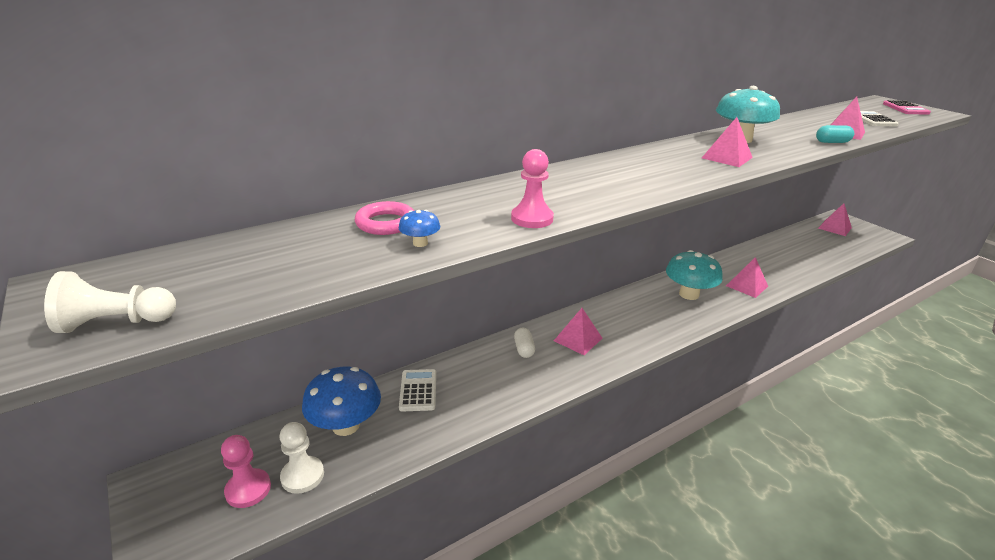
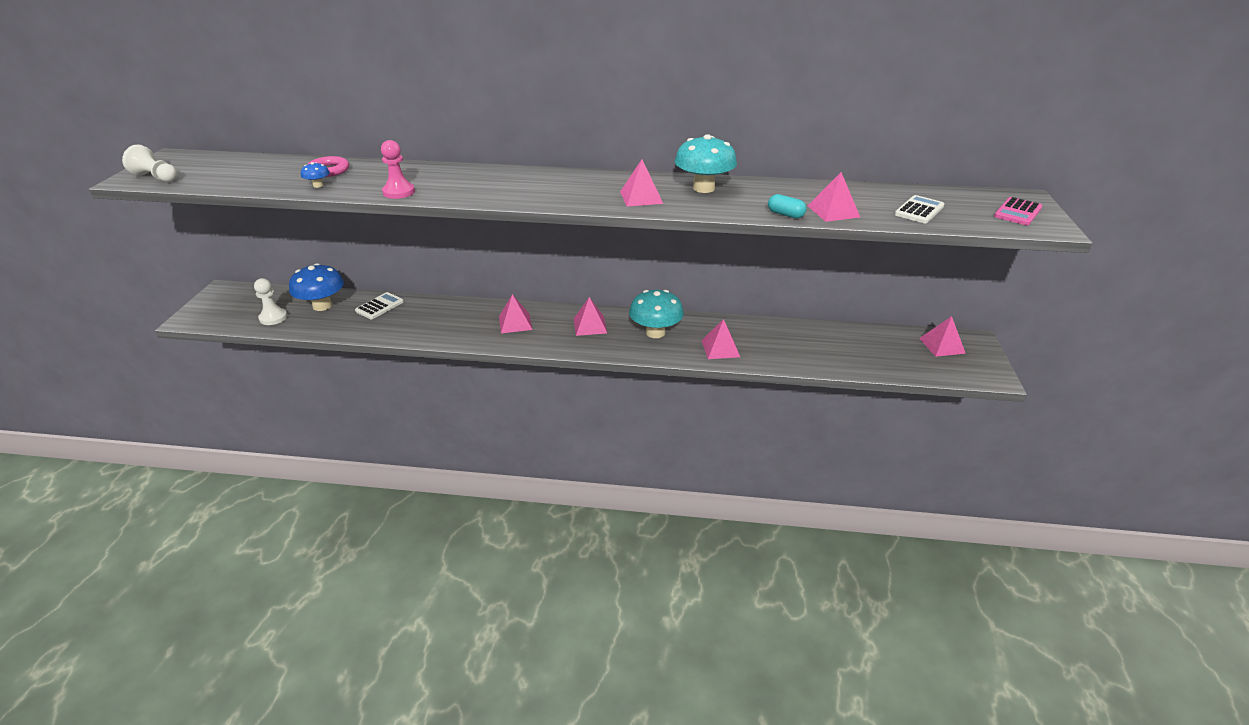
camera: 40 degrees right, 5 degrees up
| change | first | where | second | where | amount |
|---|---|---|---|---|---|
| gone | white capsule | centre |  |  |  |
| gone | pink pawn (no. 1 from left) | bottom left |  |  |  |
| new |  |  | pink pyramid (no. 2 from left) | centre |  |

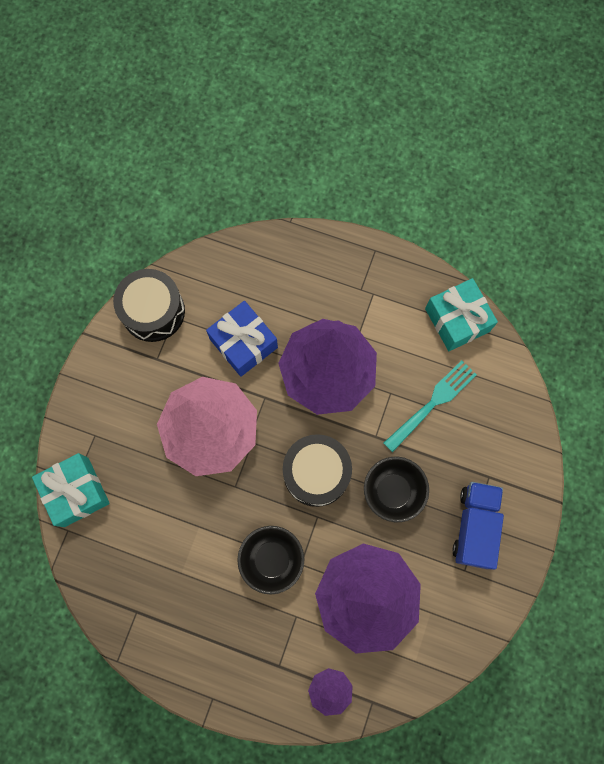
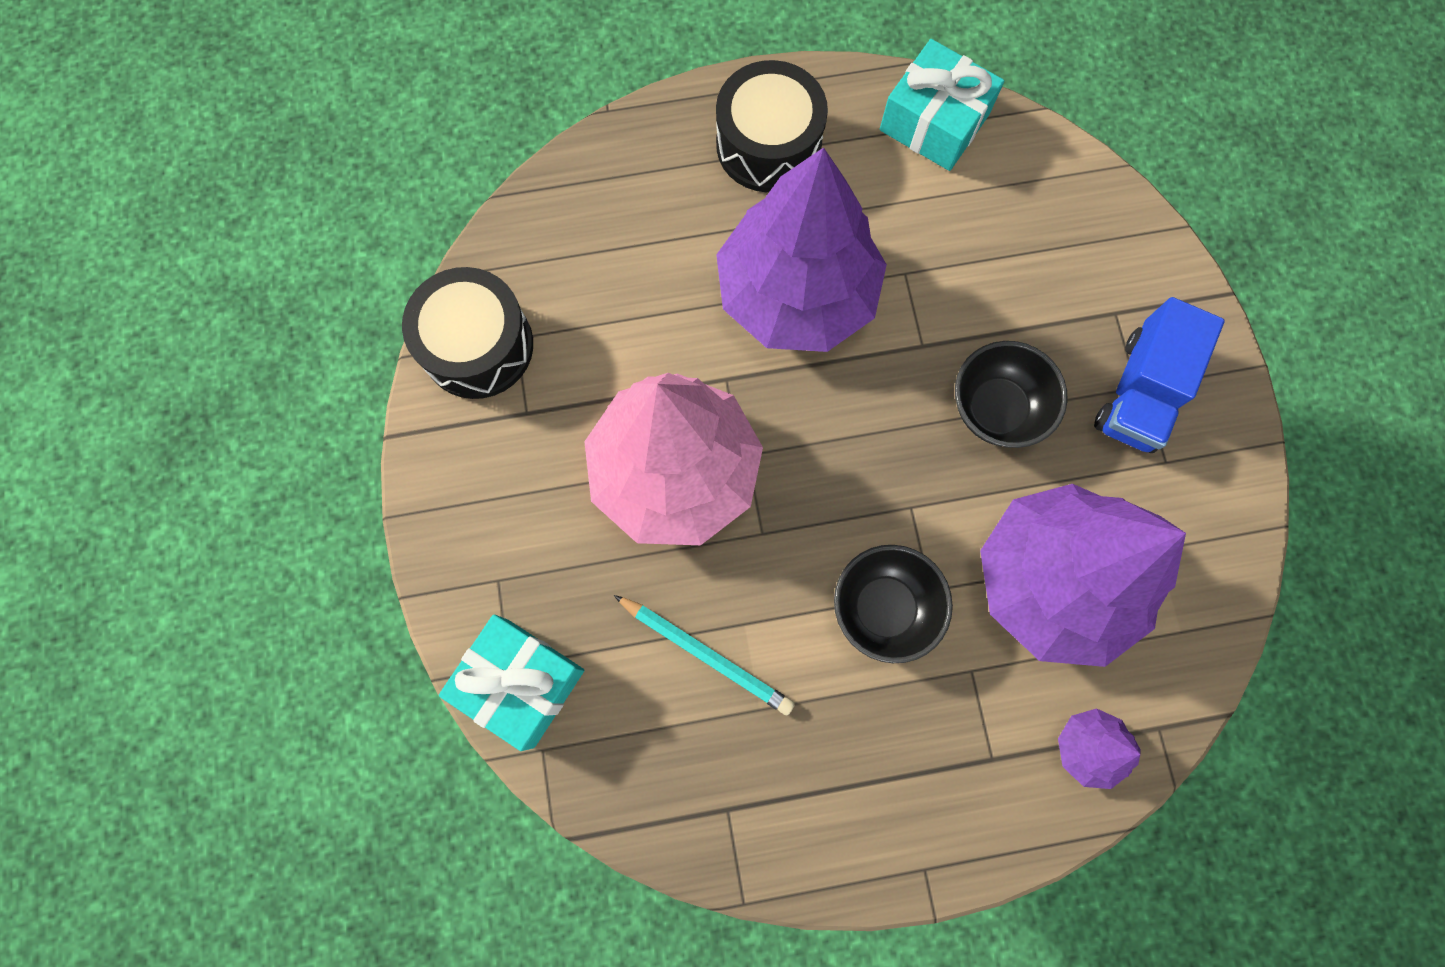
camera: 30 degrees left, 0 degrees up
| change | first | where | second | where | amount |
|---|---|---|---|---|---|
| gone | blue gift | centre |  |  |  |
| gone | turquoise fork | middle right |  |  |  |
| shifted | black drum (no. 2 from left) | centre |  | top centre |  |
| rotated | blue truck | bottom right |  | middle right | 135 degrees counterclockwise |
| new |  |  | turquoise pencil | bottom centre |  |

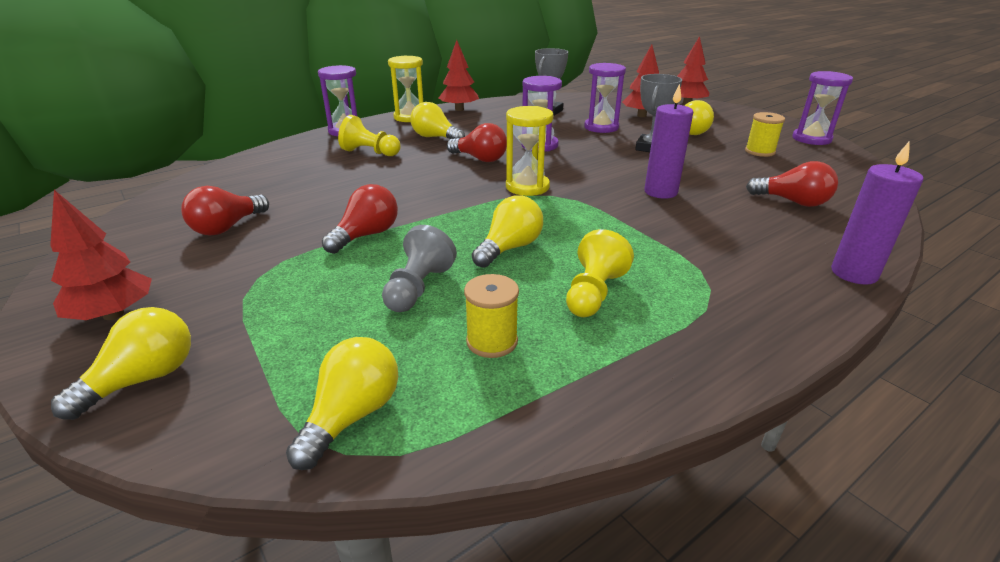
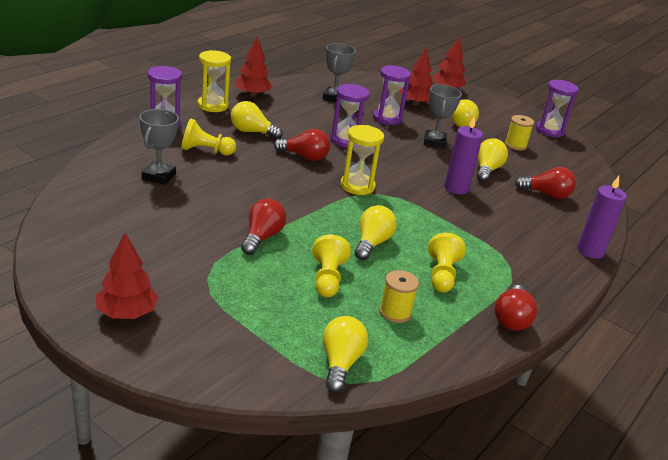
camera: 20 degrees left, 0 degrees up
| change | first | where | second | where | amount |
|---|---|---|---|---|---|
| shifted | red light bulb (no. 1 from left in the first image) | middle left | red light bulb (no. 3 from left) | bottom right |  |
| repainted | grey pawn | centre | yellow pawn (no. 2 from left) | centre |  |
| shifted | yellow light bulb (no. 1 from left in the first image) | middle left | yellow light bulb (no. 5 from left) | middle right |  |
| new |  |  | grey trophy (no. 1 from left) | top left |  |

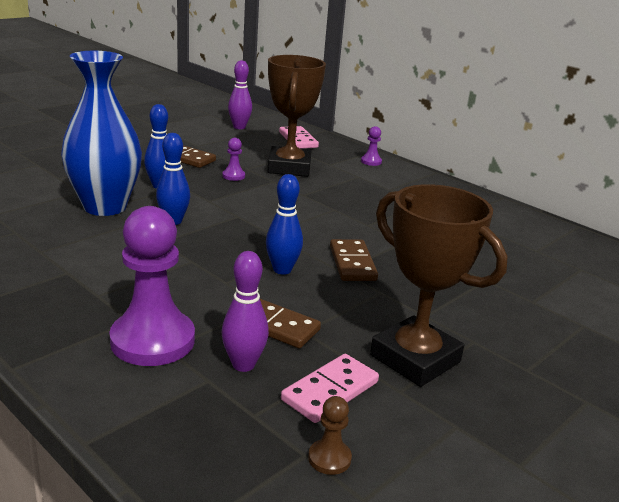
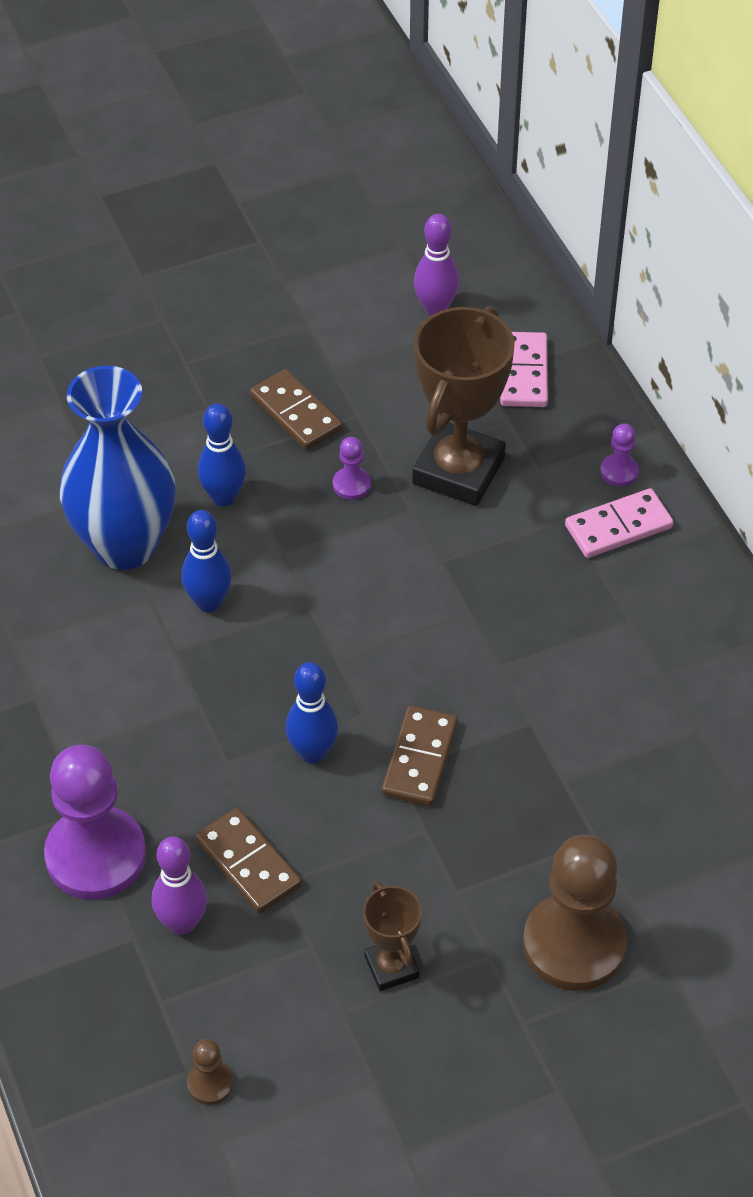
camera: 25 degrees right, 25 degrees up
| change | first | where | second | where | amount |
|---|---|---|---|---|---|
| scaled | brown trophy (no. 2 from left in the first image) | middle right | brown trophy (no. 1 from left) | bottom centre | x0.52 |
| shifted | pink domino (no. 2 from left) | bottom centre |  | middle right |  |
| new |  |  | brown pawn (no. 2 from left) | bottom right |  |

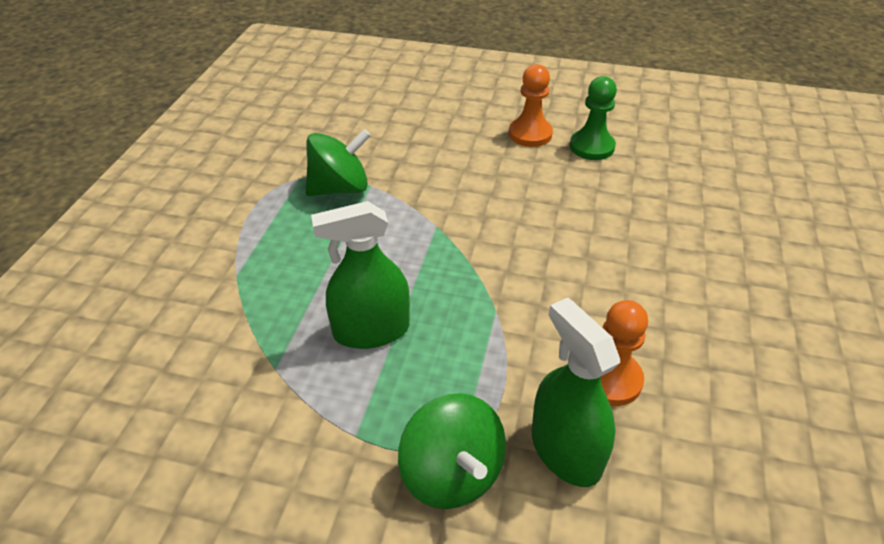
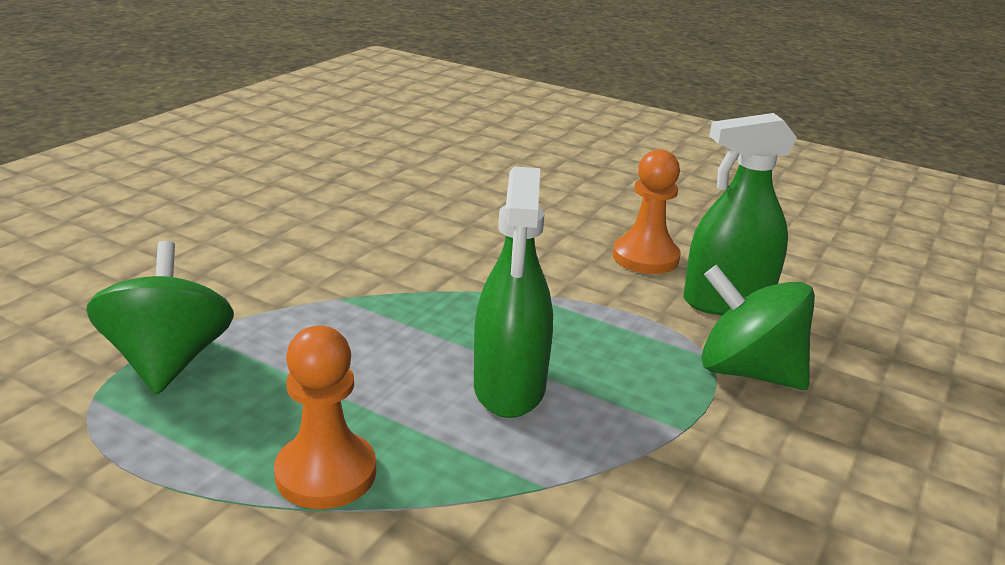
camera: 75 degrees left, 15 degrees down
| change | first | where | second | where | amount |
|---|---|---|---|---|---|
| shifted | orange pawn (no. 1 from left) | top centre |  | bottom left |  |
| gone | green pawn | top right |  |  |  |
| rotated | green spinning top (no. 2 from left) | bottom centre |  | middle right | 135 degrees counterclockwise |

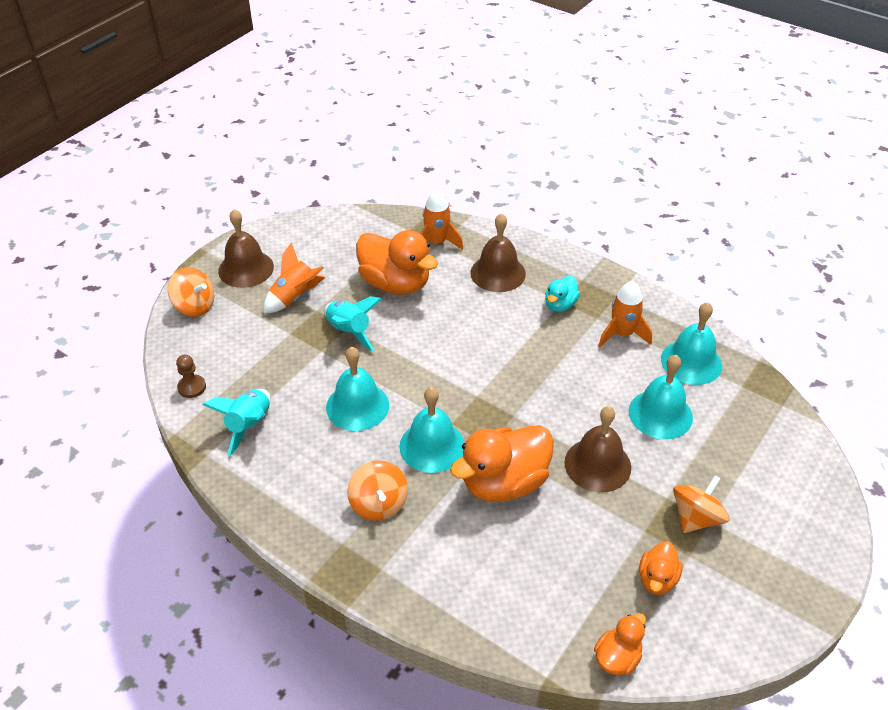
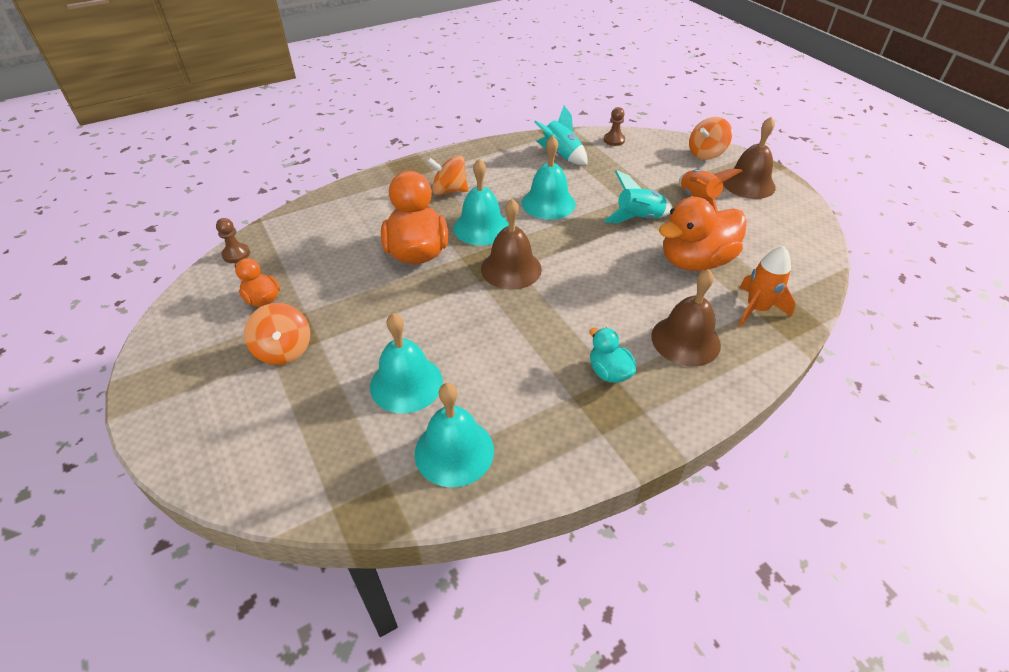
camera: 115 degrees right, 0 degrees up
| change | first | where | second | where | amount |
|---|---|---|---|---|---|
| gone | orange rocket (no. 3 from left) | middle right |  |  |  |
| shifted | brown bell (no. 3 from left in the first image) | middle right | brown bell (no. 1 from left) | centre |  |
| swapped | orange duck (no. 3 from left) | bottom right | brown pawn (no. 1 from left) | middle left |  |

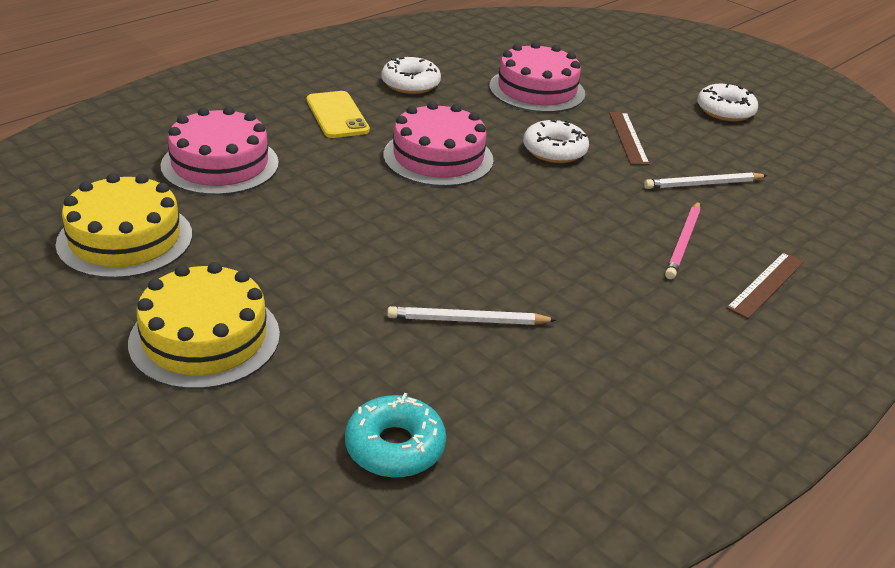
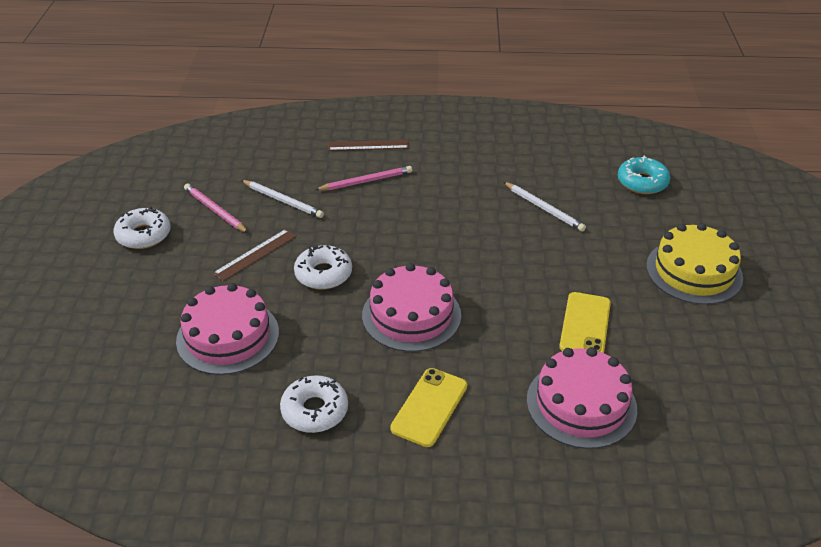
camera: 130 degrees left, 5 degrees up
| change | first | where | second | where | amount |
|---|---|---|---|---|---|
| gone | yellow cake (no. 1 from left) | middle left |  |  |  |
| new |  |  | pink pencil (no. 1 from left) | middle left |  |
| new |  |  | yellow phone (no. 2 from left) | middle right |  |

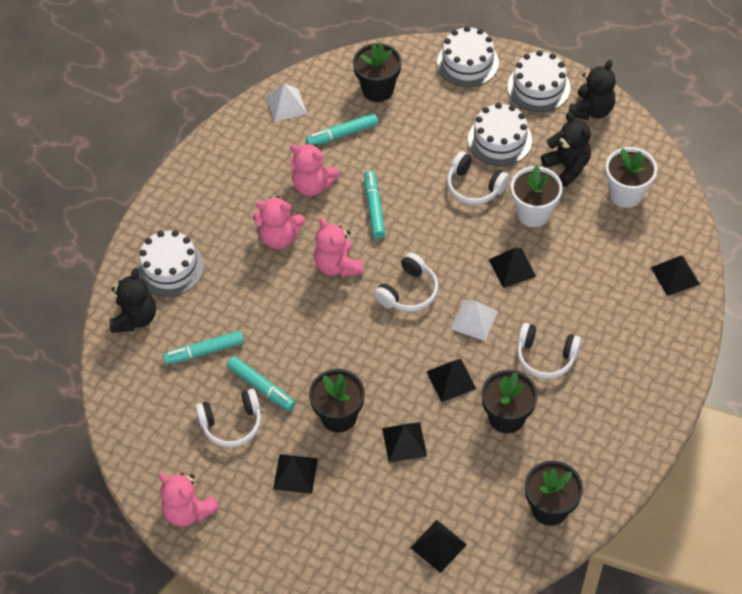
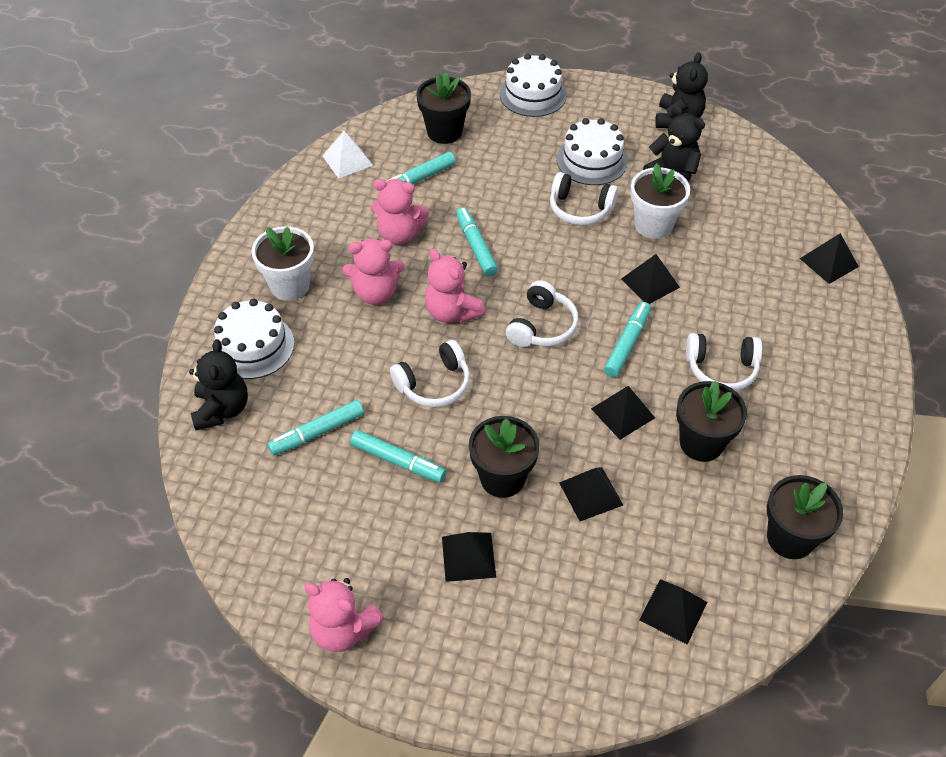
camera: 15 degrees left, 5 degrees down
| change | first | where | second | where | amount |
|---|---|---|---|---|---|
| gone | white cake (no. 4 from left) | top right |  |  |  |
| shifted | white flower pot (no. 2 from left in the first image) | top right | white flower pot (no. 1 from left) | middle left |  |
| swapped | white pyramid (no. 2 from left) | centre | turquoise marker (no. 5 from left) | centre |  |
| shifted | white headphones (no. 1 from left) | bottom left |  | centre |  |

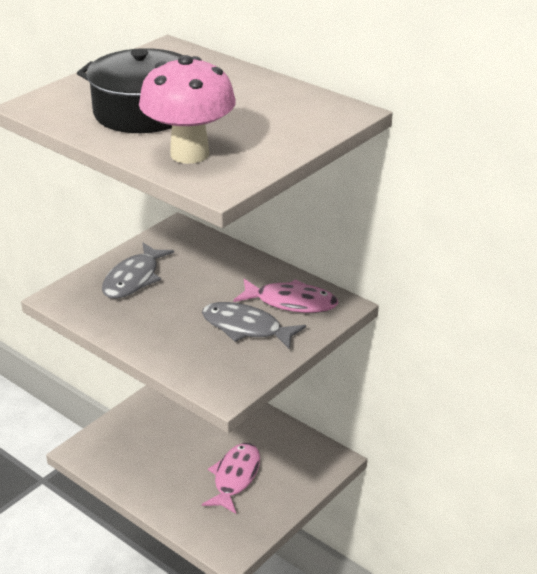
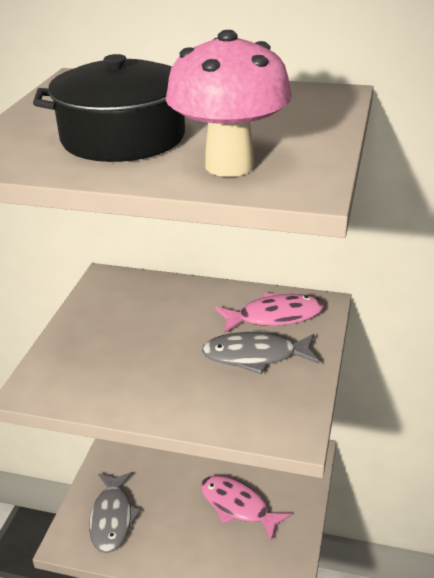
camera: 25 degrees left, 0 degrees up
| change | first | where | second | where | amount |
|---|---|---|---|---|---|
| shifted | grey fish (no. 1 from left) | middle left |  | bottom left |  |
| rotated | pink fish (no. 1 from left) | bottom centre |  | bottom centre | 45 degrees counterclockwise |

